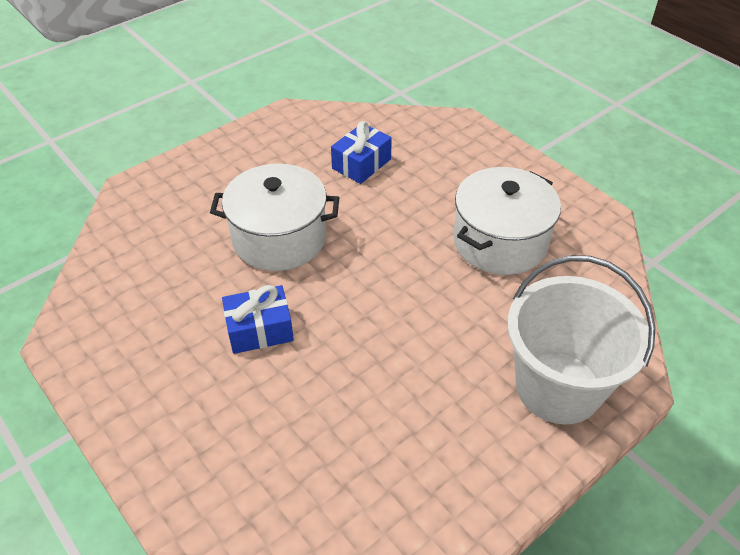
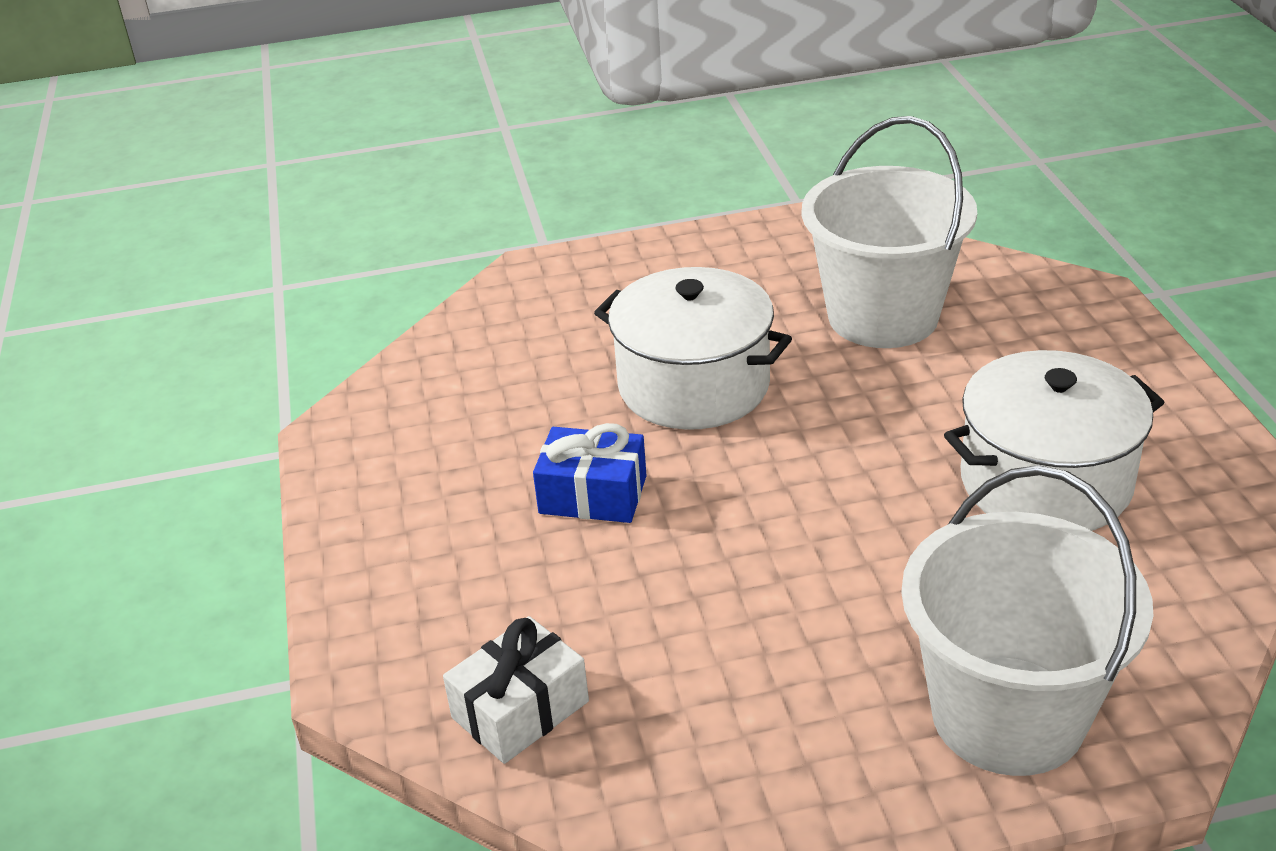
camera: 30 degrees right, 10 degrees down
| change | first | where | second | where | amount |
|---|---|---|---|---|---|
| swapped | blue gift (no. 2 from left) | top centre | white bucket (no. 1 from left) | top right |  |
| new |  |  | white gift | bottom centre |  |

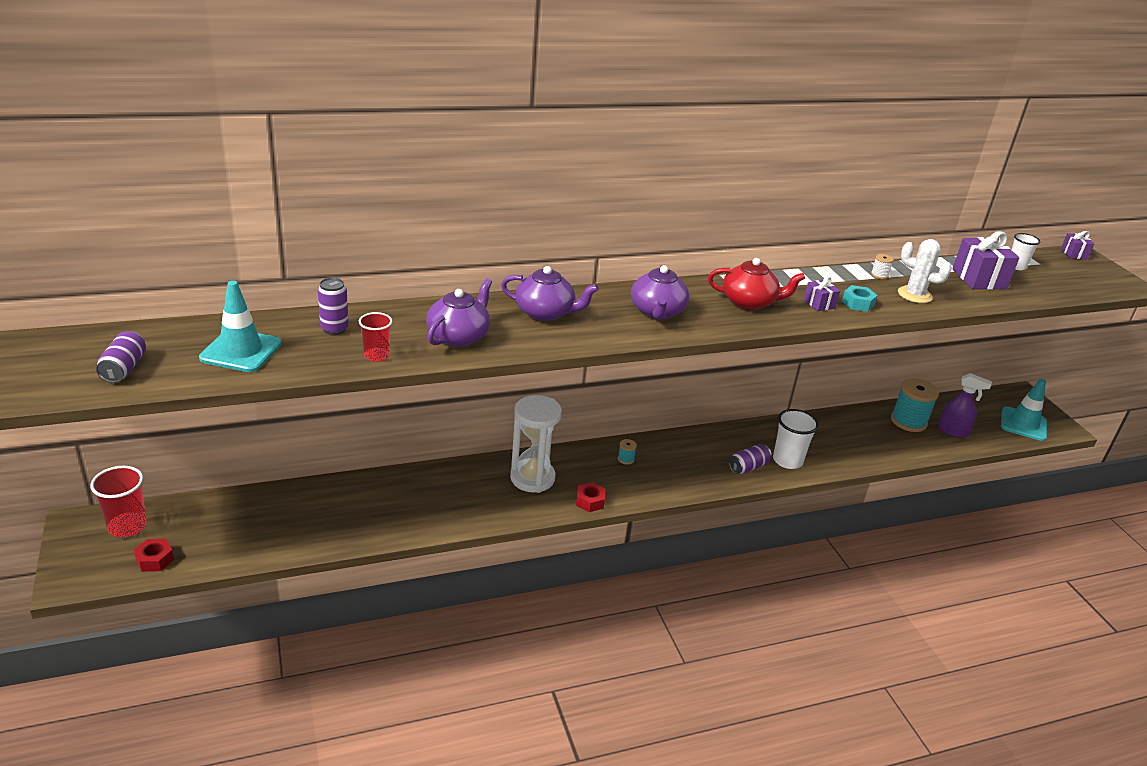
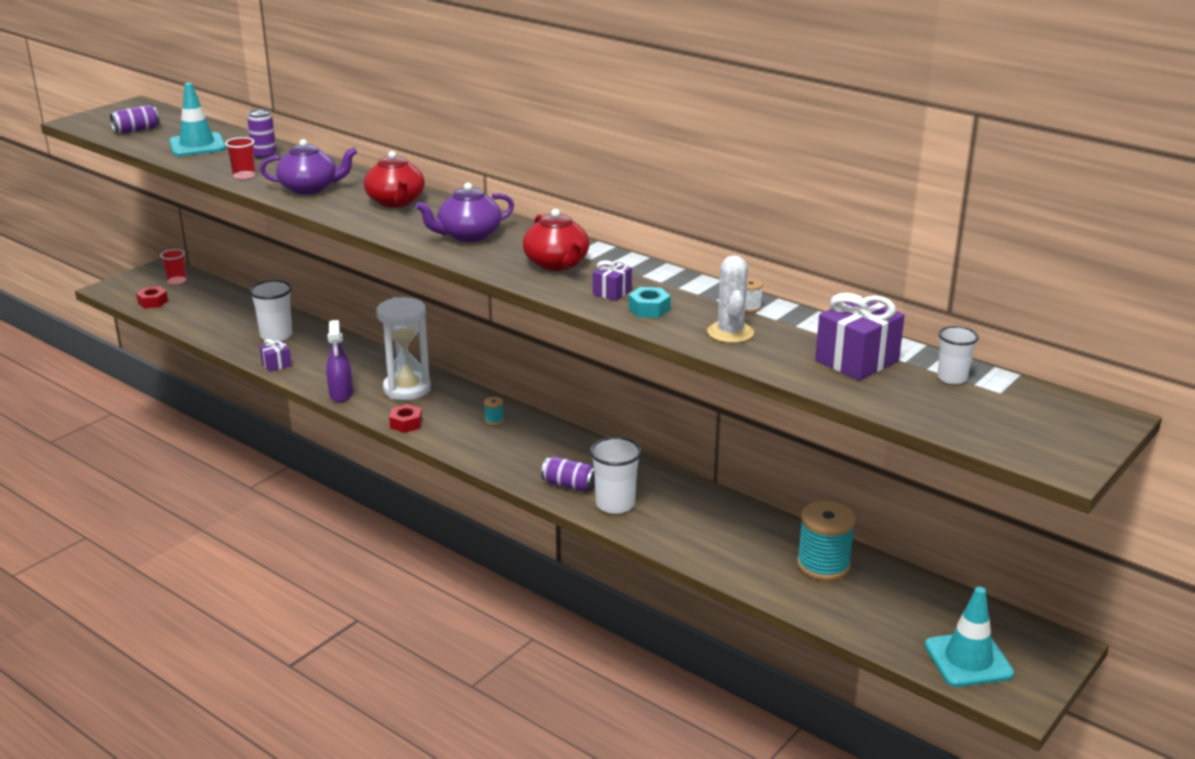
camera: 60 degrees right, 5 degrees down
| change | first | where | second | where | amount |
|---|---|---|---|---|---|
| shifted | purple gift (no. 3 from left in the first image) | top right | purple gift (no. 1 from left) | middle left |  |
| repainted | purple teapot (no. 2 from left) | centre | red teapot (no. 1 from left) | top left |  |
| shifted | purple spray bottle | middle right |  | middle left |  |
| scaled | red cup (no. 1 from left) | middle left |  | middle left | x0.62 |
| new |  |  | white cup (no. 1 from left) | middle left |  |

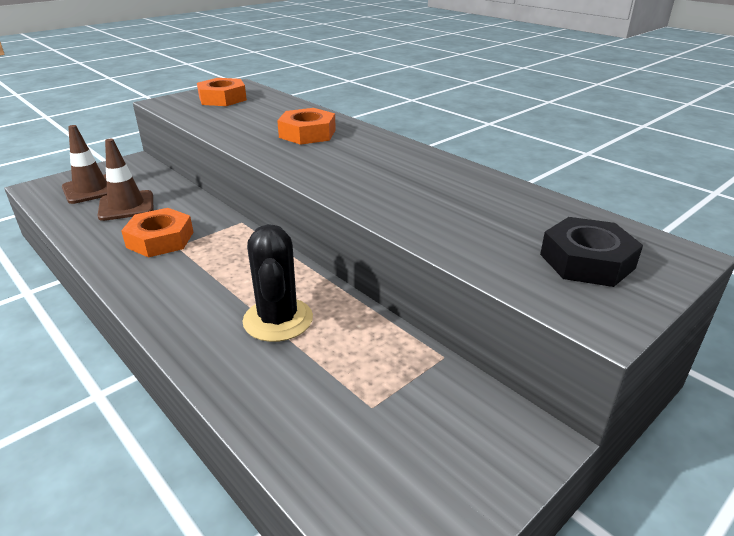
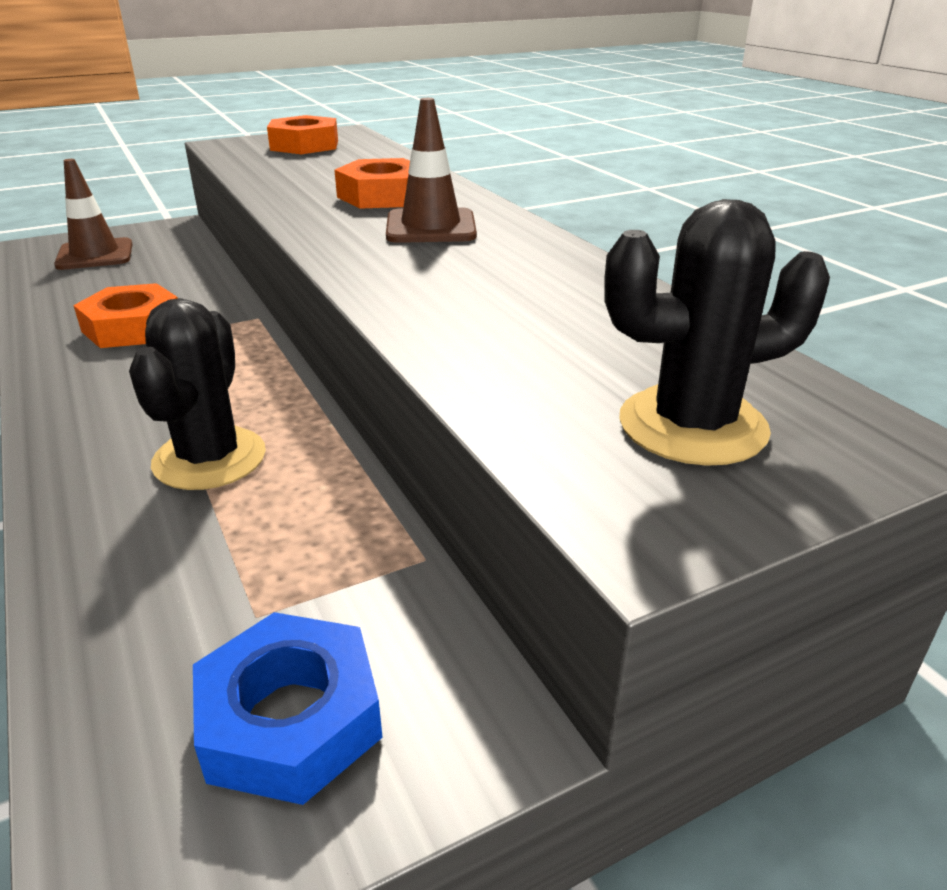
camera: 15 degrees right, 0 degrees up
| change | first | where | second | where | amount |
|---|---|---|---|---|---|
| shifted | brown traffic cone (no. 2 from left) | middle left |  | top centre |  |
| swapped | black nut | middle right | black cactus (no. 2 from left) | middle right |  |
| new |  |  | blue nut | bottom left |  |

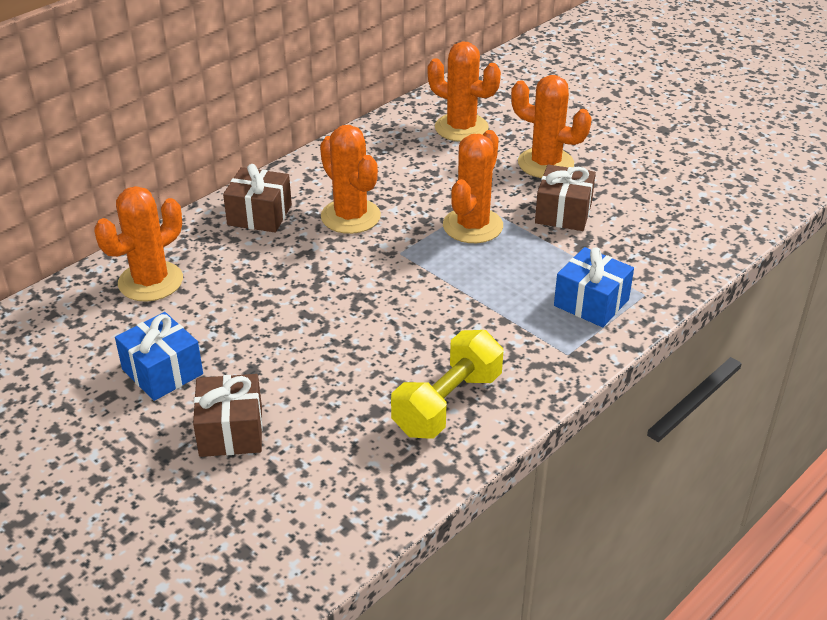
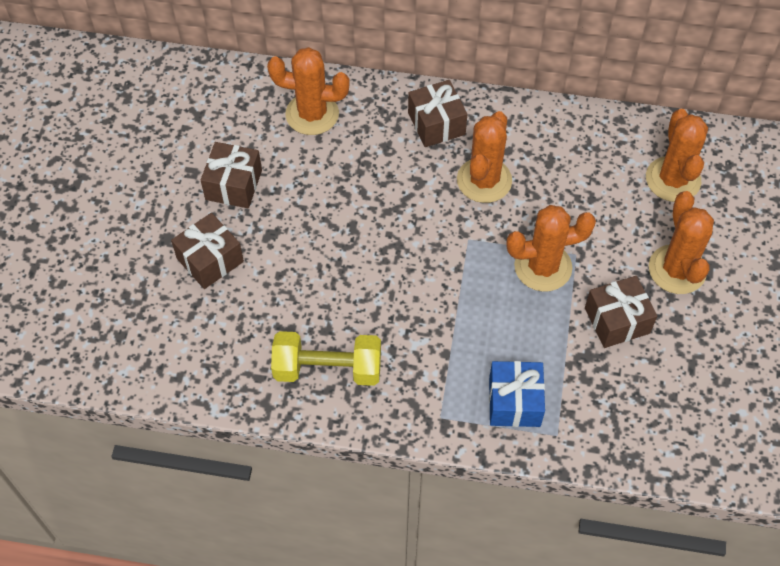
camera: 55 degrees right, 20 degrees up
| change | first | where | second | where | amount |
|---|---|---|---|---|---|
| repainted | blue gift (no. 1 from left) | middle left | brown gift (no. 2 from left) | top left |  |

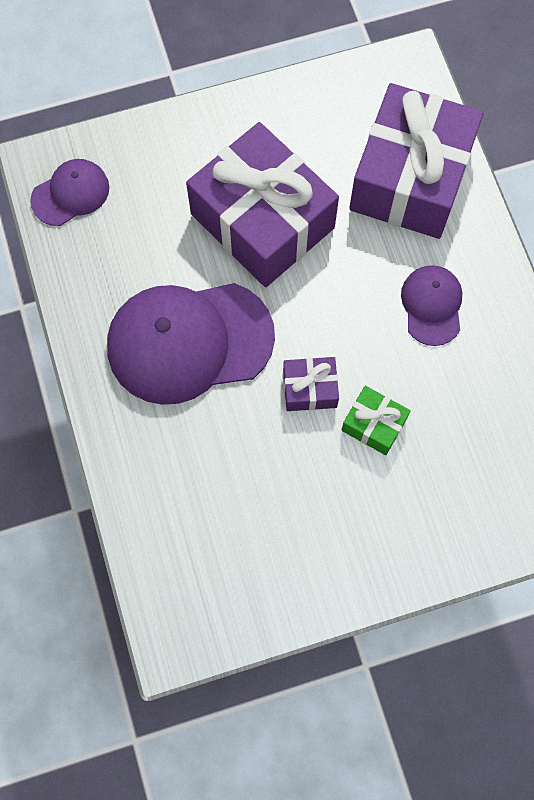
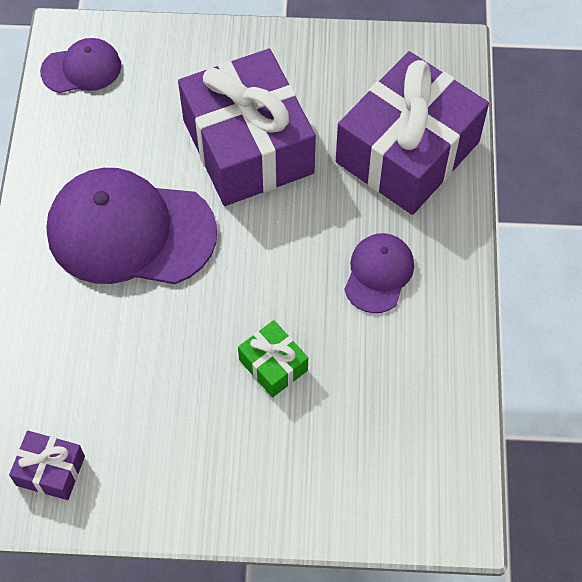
camera: 20 degrees right, 10 degrees down
| change | first | where | second | where | amount |
|---|---|---|---|---|---|
| shifted | purple gift (no. 2 from left in the first image) | centre | purple gift (no. 1 from left) | bottom left |  |

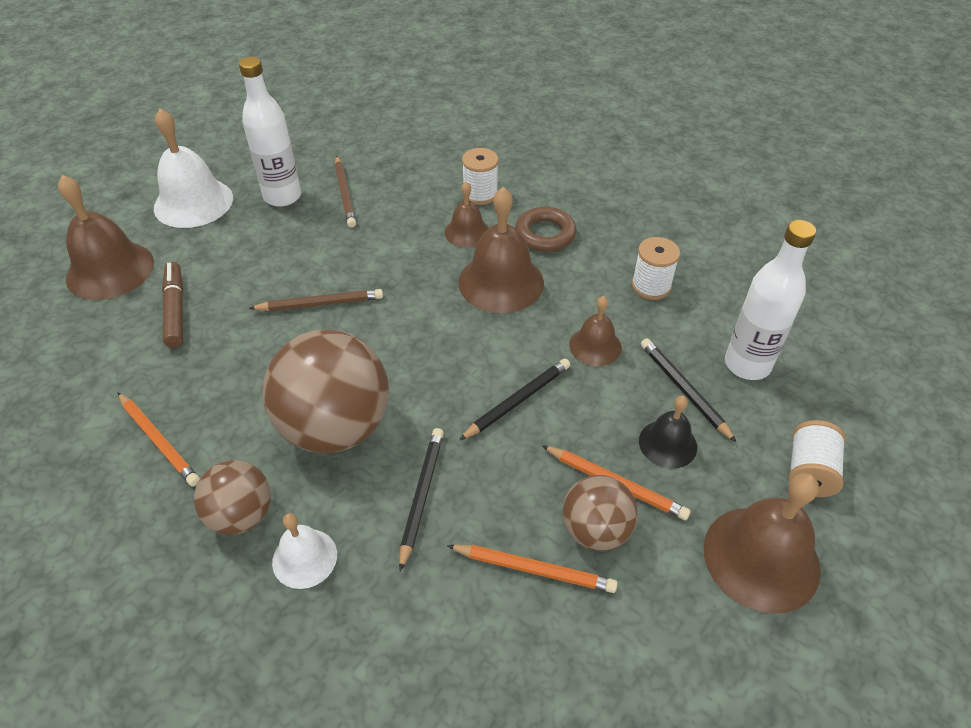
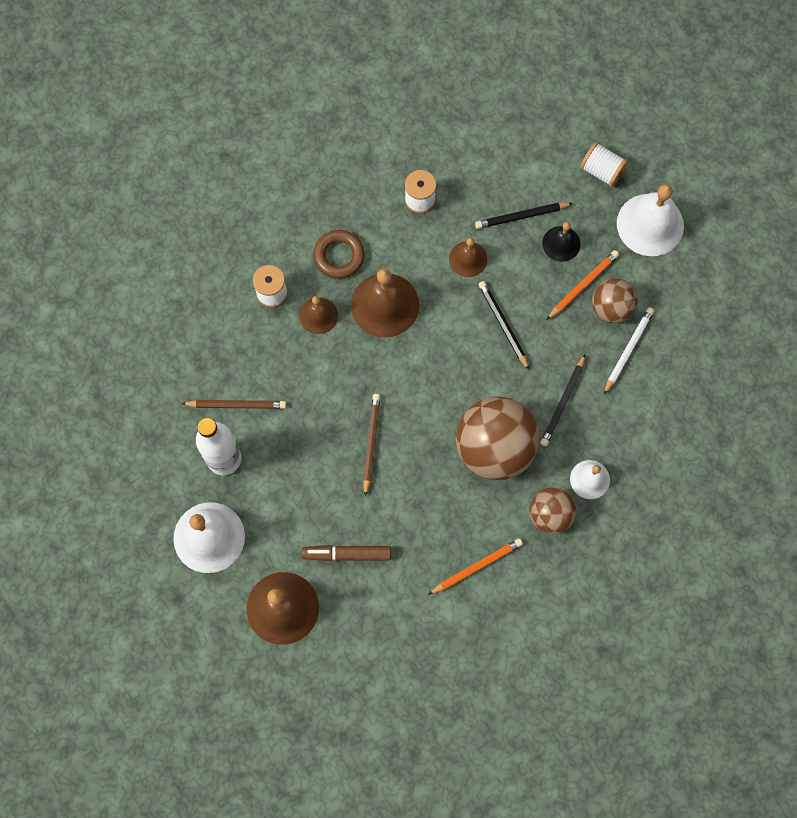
camera: 75 degrees left, 25 degrees up
| change | first | where | second | where | amount |
|---|---|---|---|---|---|
| gone | white bottle (no. 2 from left) | middle right |  |  |  |
| rotated | black pencil (no. 1 from left in the first image) | bottom centre | black pencil (no. 3 from left) | middle right | 90 degrees counterclockwise |
| repainted | brown bell (no. 5 from left) | bottom right | white bell (no. 3 from left) | top right |  |
| repainted | orange pencil (no. 2 from left) | bottom centre | white pencil | middle right |  |

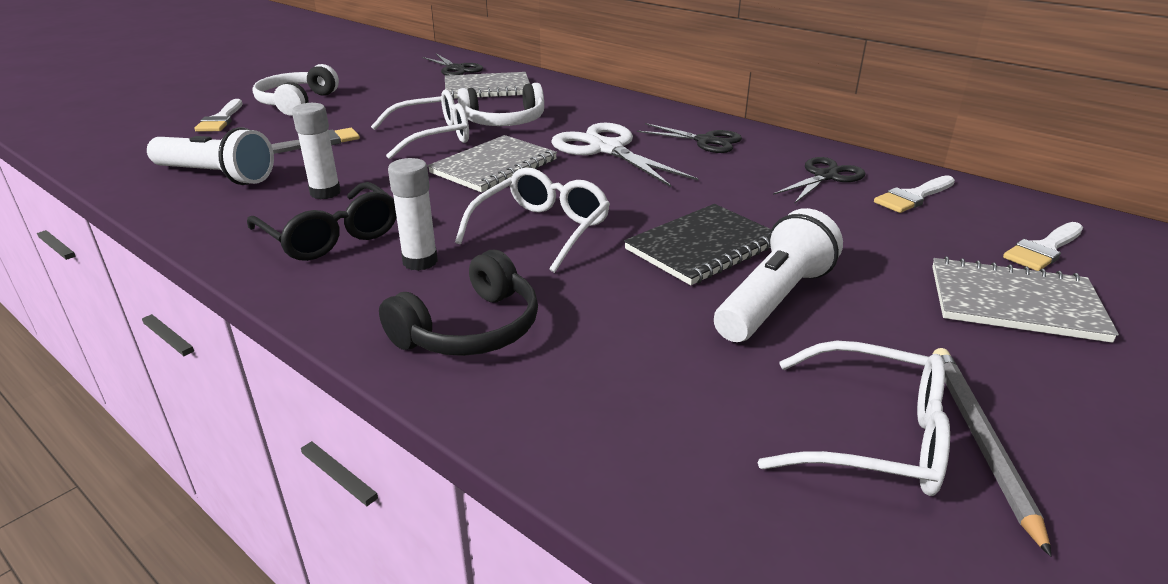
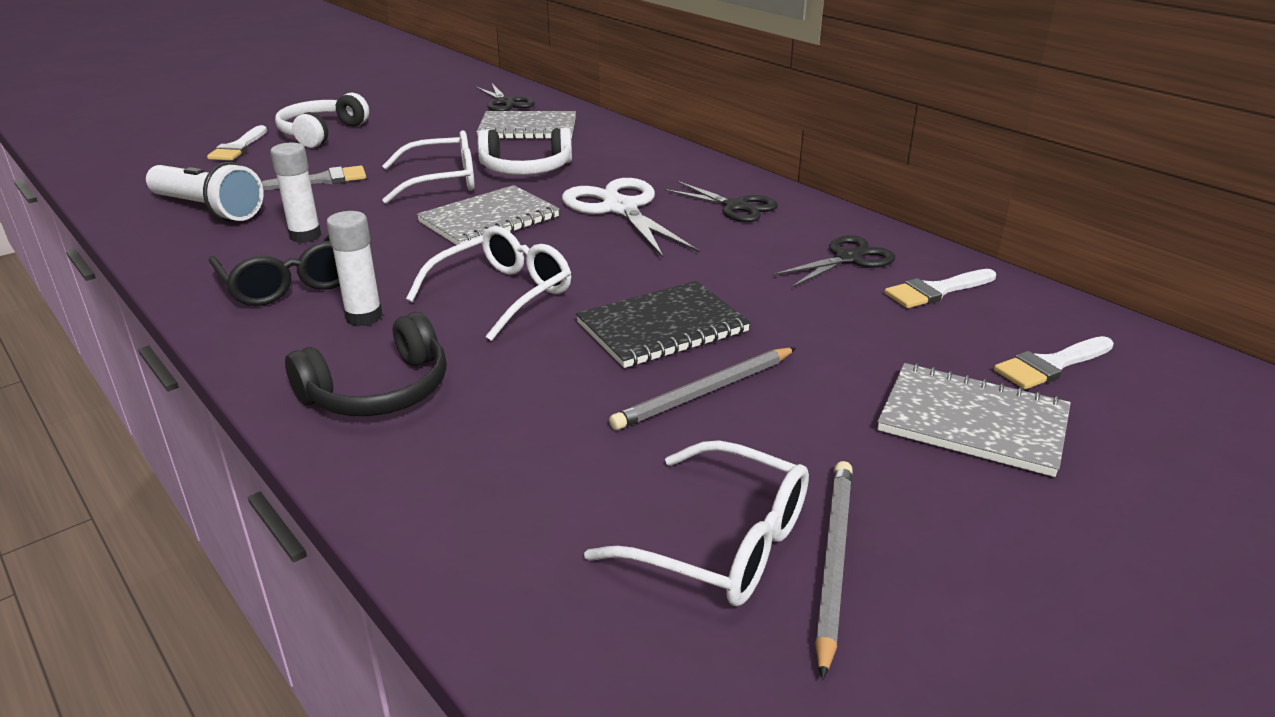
camera: 10 degrees right, 0 degrees up
| change | first | where | second | where | amount |
|---|---|---|---|---|---|
| swapped | white flashlight (no. 2 from left) | centre | grey pencil (no. 1 from left) | centre |  |

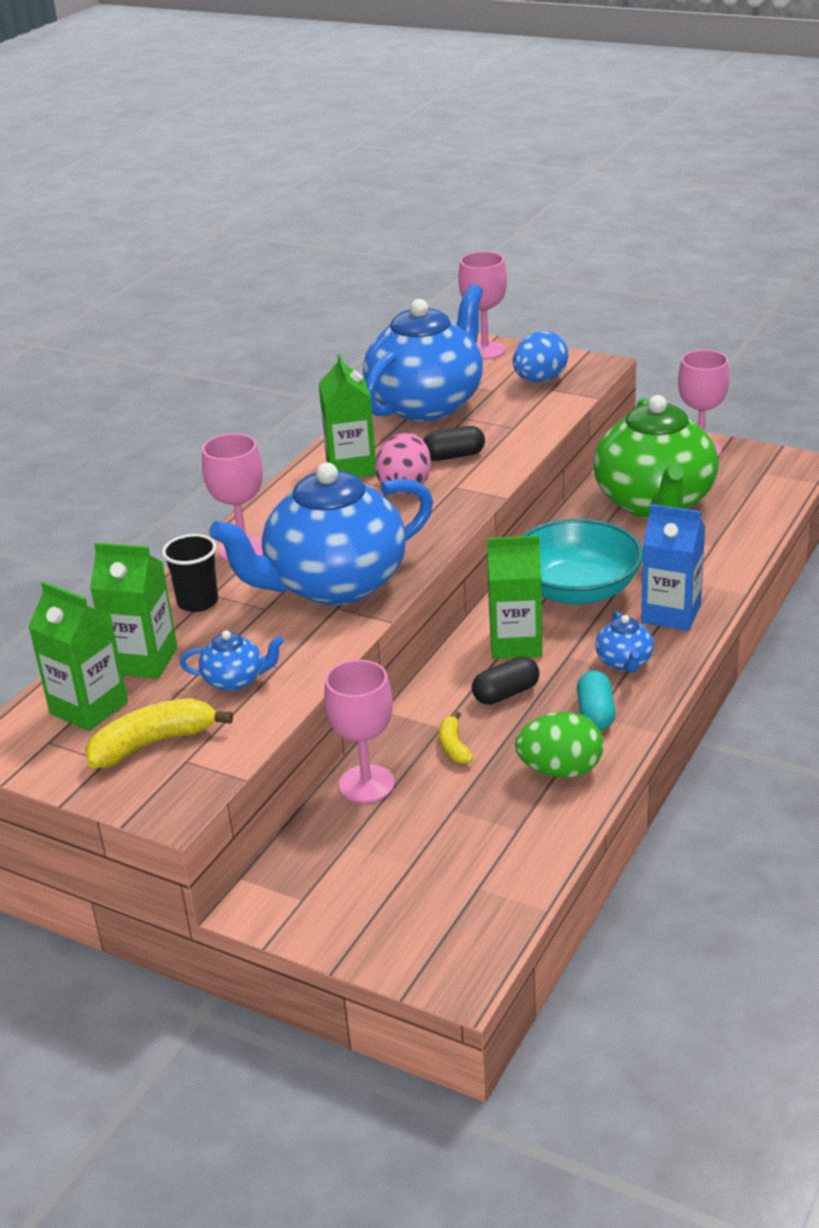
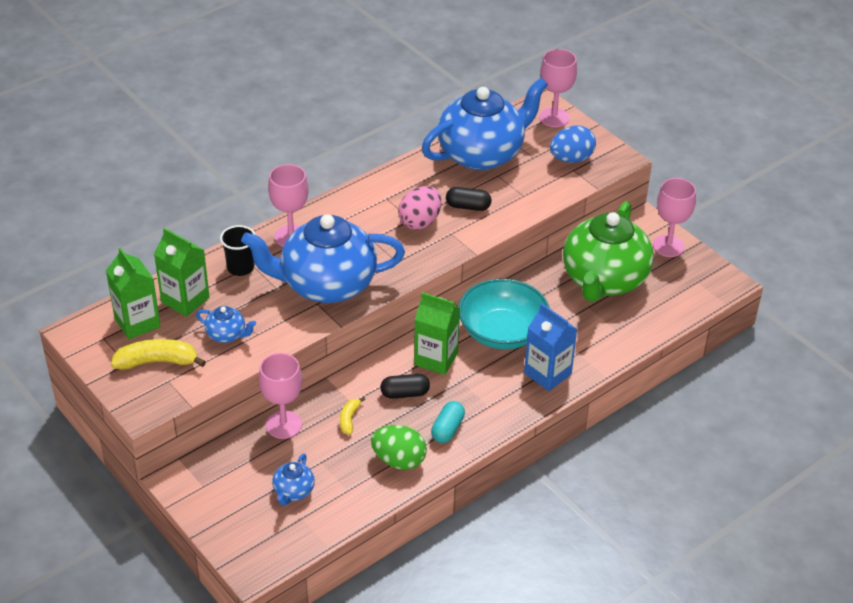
camera: 20 degrees right, 10 degrees up
| change | first | where | second | where | amount |
|---|---|---|---|---|---|
| gone | green carton (no. 3 from left) | centre |  |  |  |
| shifted | blue teapot (no. 4 from left in the first image) | middle right | blue teapot (no. 2 from left) | bottom centre |  |

